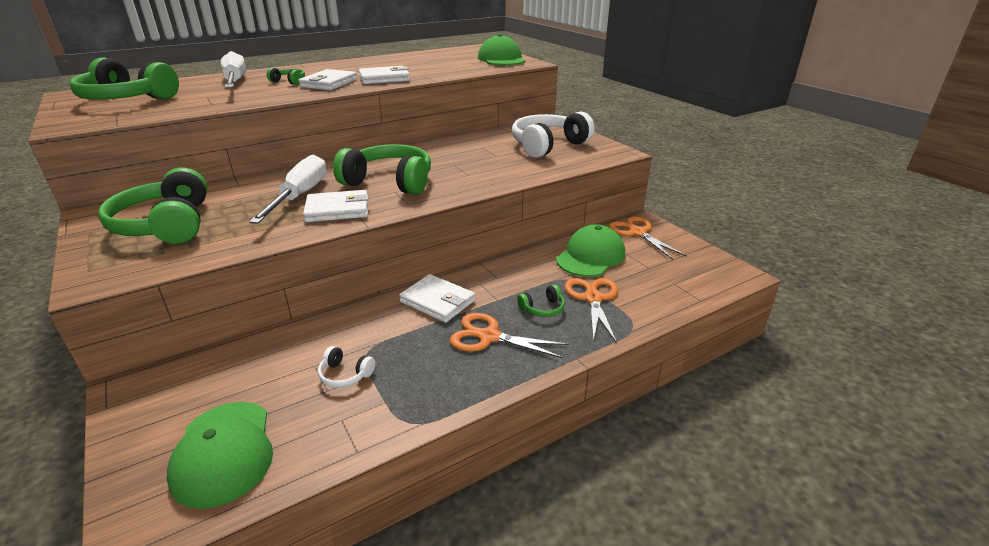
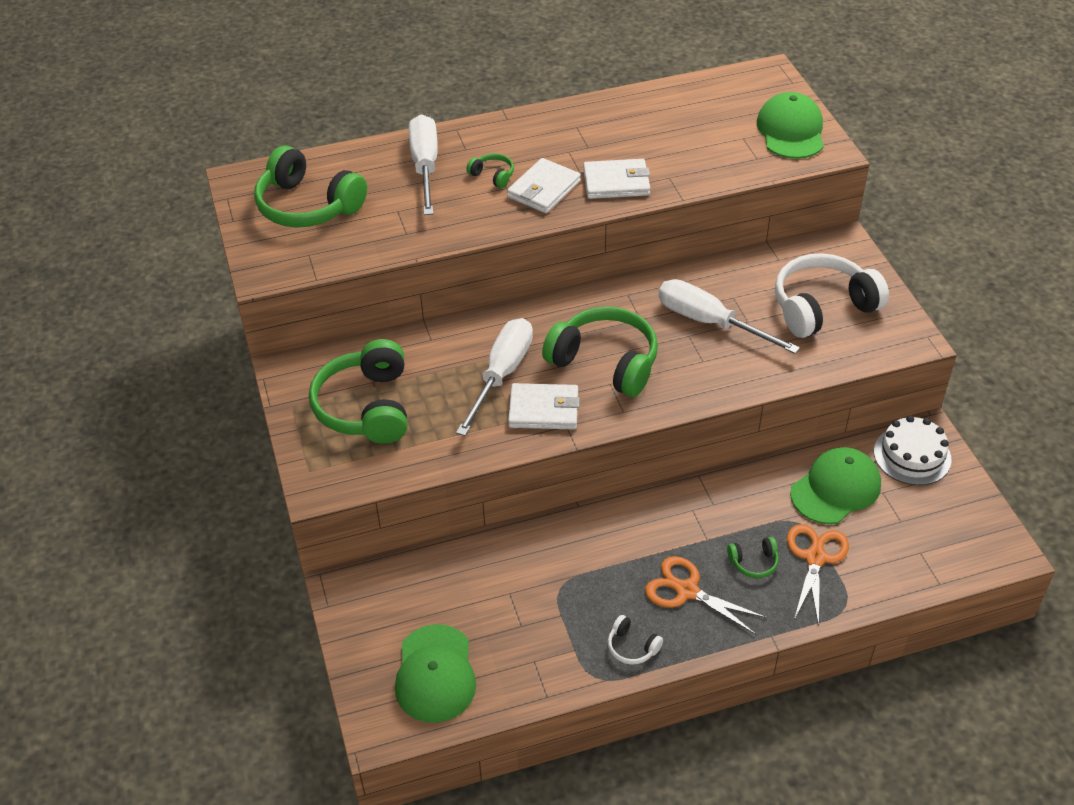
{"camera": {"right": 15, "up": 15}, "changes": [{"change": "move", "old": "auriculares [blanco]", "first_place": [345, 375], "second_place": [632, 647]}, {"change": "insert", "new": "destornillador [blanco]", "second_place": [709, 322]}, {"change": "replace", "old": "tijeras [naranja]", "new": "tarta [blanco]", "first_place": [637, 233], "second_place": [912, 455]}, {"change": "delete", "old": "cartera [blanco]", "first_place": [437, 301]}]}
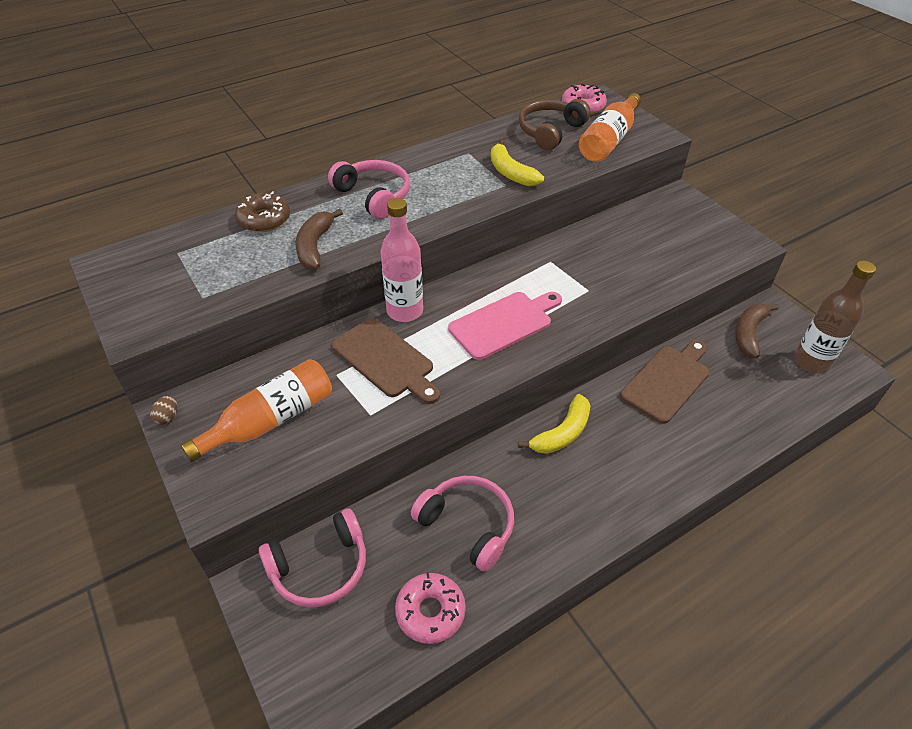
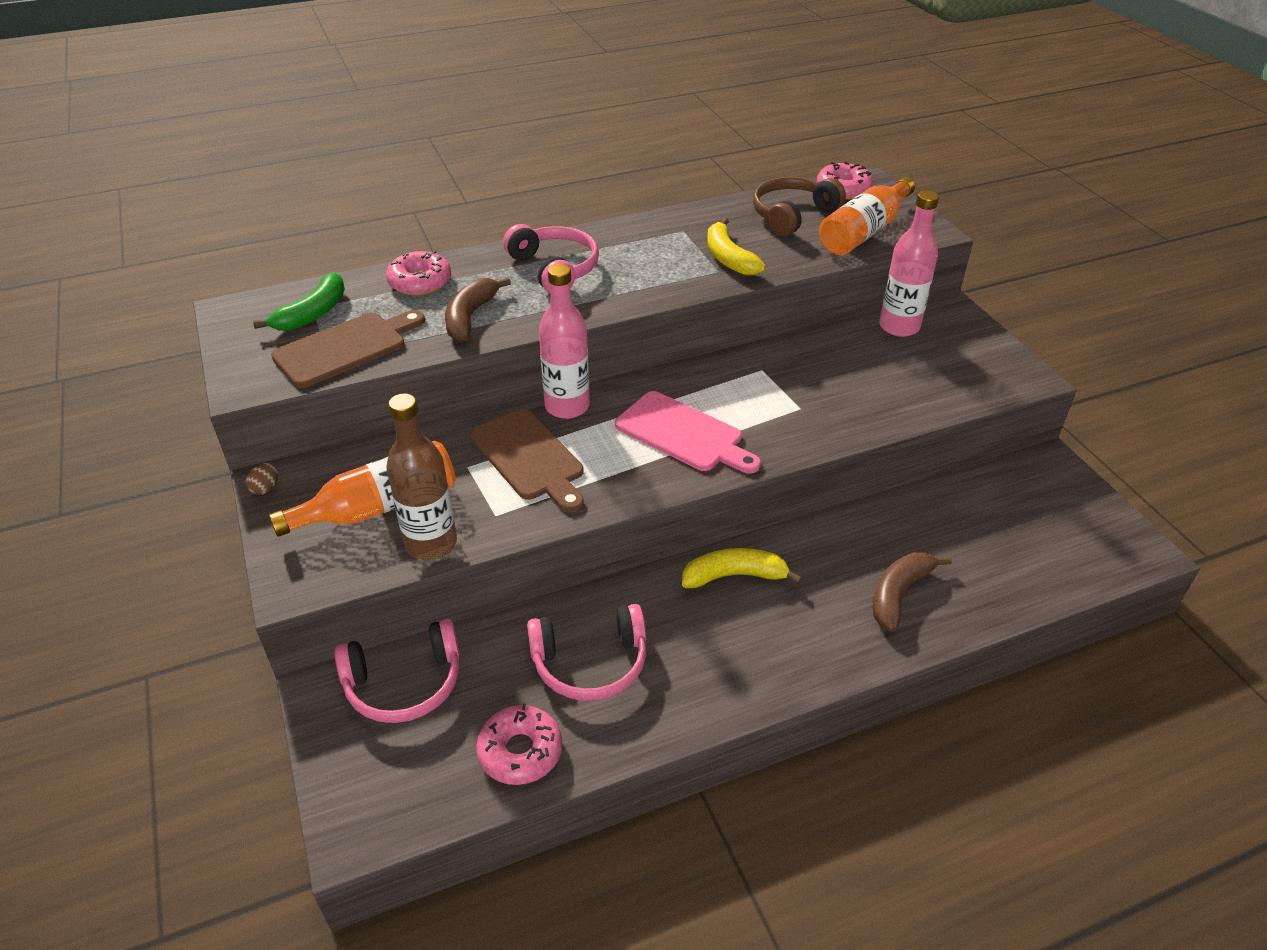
{"camera": {"right": 10, "up": -5}, "changes": [{"change": "insert", "new": "plátano [verde]", "second_place": [313, 313]}, {"change": "move", "old": "tabla de cortar [marrón]", "first_place": [667, 381], "second_place": [345, 348]}, {"change": "recolor", "old": "rosquilla [marrón]", "new": "rosquilla [rosa]", "first_place": [264, 219], "second_place": [420, 282]}, {"change": "move", "old": "botella [marrón]", "first_place": [811, 362], "second_place": [431, 543]}, {"change": "rotate", "old": "auriculares [rosa]", "first_place": [468, 525], "second_place": [590, 663], "degrees": 120}, {"change": "rotate", "old": "tabla de cortar [rosa]", "first_place": [504, 323], "second_place": [683, 434], "degrees": 60}, {"change": "rotate", "old": "plátano [amarillo]", "first_place": [562, 433], "second_place": [734, 576], "degrees": -150}, {"change": "move", "old": "plátano [marrón]", "first_place": [749, 333], "second_place": [899, 594]}, {"change": "insert", "new": "botella [rosa]", "second_place": [899, 326]}]}
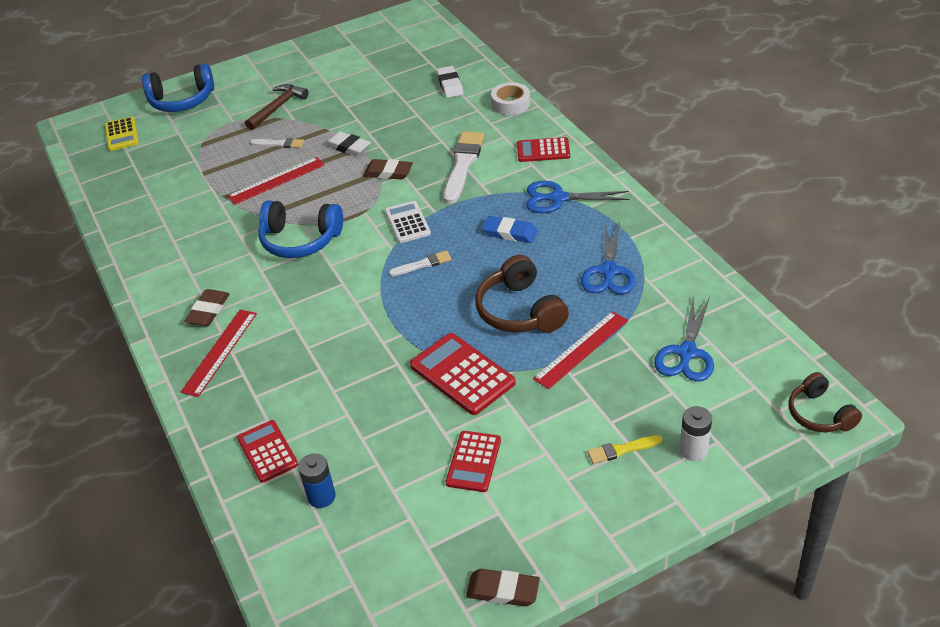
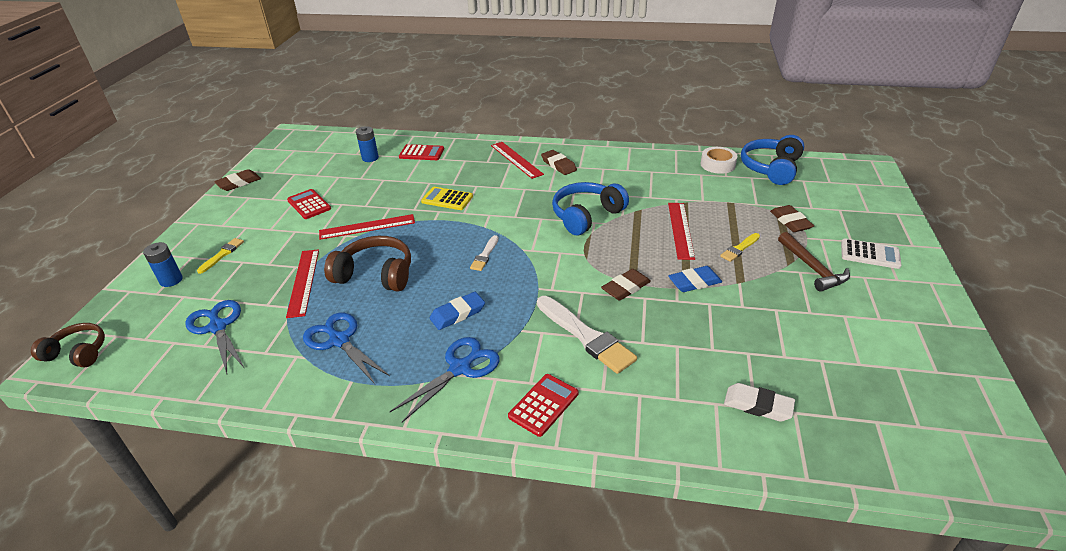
{"camera": {"right": 125, "up": -5}, "changes": [{"change": "recolor", "old": "pila [blanco]", "new": "pila [azul]", "first_place": [693, 450], "second_place": [171, 280]}, {"change": "replace", "old": "calculadora [rojo]", "new": "regla [rojo]", "first_place": [462, 374], "second_place": [367, 227]}, {"change": "move", "old": "calculadora [amarillo]", "first_place": [122, 134], "second_place": [447, 199]}, {"change": "recolor", "old": "goma de borrar [blanco]", "new": "goma de borrar [azul]", "first_place": [348, 147], "second_place": [694, 282]}, {"change": "move", "old": "cinta adhesiva [blanco]", "first_place": [511, 104], "second_place": [717, 164]}, {"change": "recolor", "old": "pincel [blanco]", "new": "pincel [amarillo]", "first_place": [279, 144], "second_place": [739, 248]}, {"change": "move", "old": "auriculares [azul]", "first_place": [182, 100], "second_place": [771, 168]}, {"change": "insert", "new": "goma de borrar [marrón]", "second_place": [790, 221]}, {"change": "move", "old": "calculadora [blanco]", "first_place": [407, 222], "second_place": [870, 254]}]}
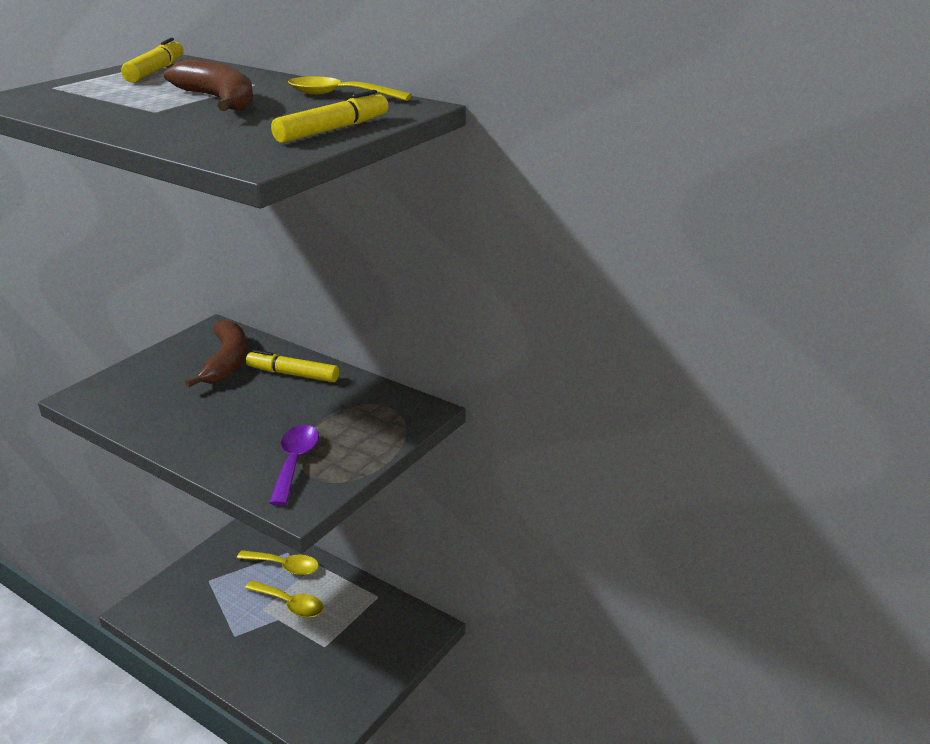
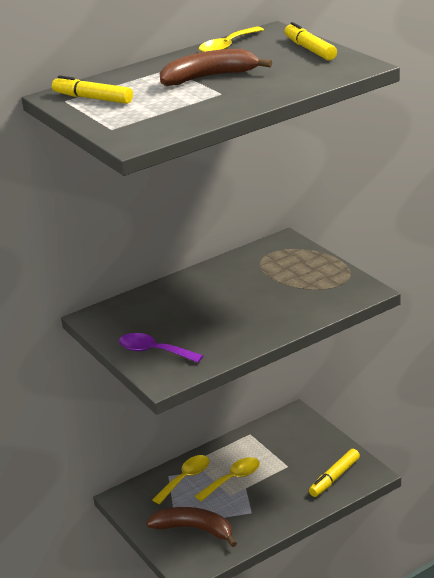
{"camera": {"right": -65, "up": 0}, "changes": [{"change": "move", "old": "cuchara [morado]", "first_place": [295, 462], "second_place": [154, 351]}, {"change": "move", "old": "plátano [marrón]", "first_place": [227, 361], "second_place": [194, 529]}, {"change": "move", "old": "rotulador [amarillo]", "first_place": [293, 374], "second_place": [334, 478]}]}
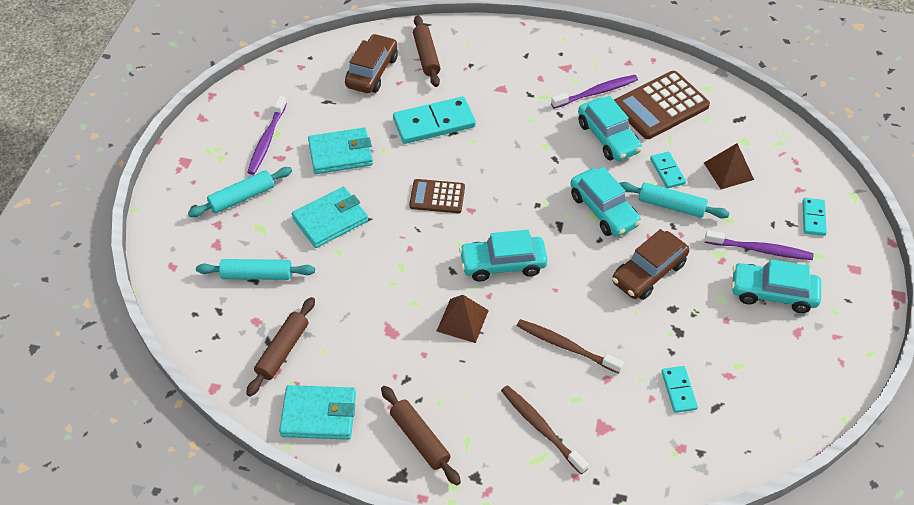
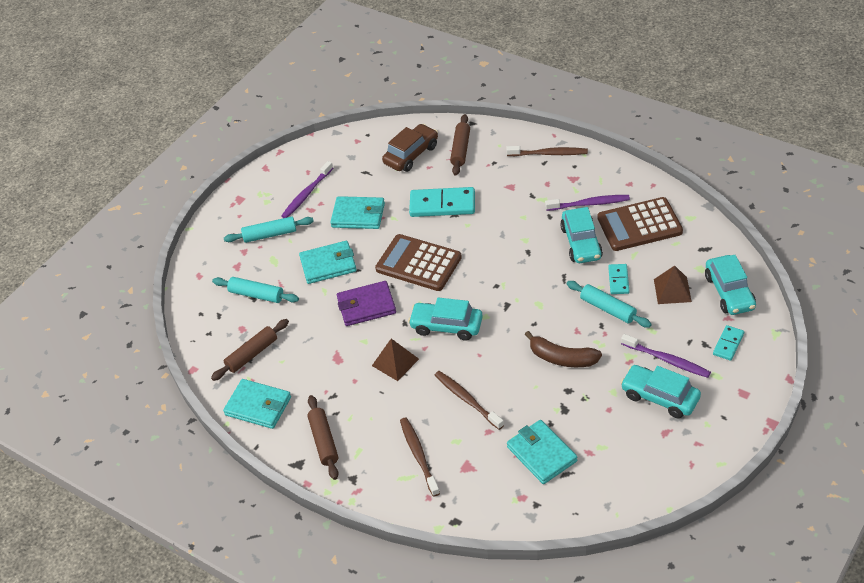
{"camera": {"right": 25, "up": -5}, "changes": [{"change": "insert", "new": "cartera [morado]", "second_place": [366, 306]}, {"change": "resize", "old": "calculadora [marrón]", "first_place": [437, 197], "second_place": [418, 263], "factor": 1.69}, {"change": "insert", "new": "cepillo de dientes [marrón]", "second_place": [548, 154]}, {"change": "replace", "old": "ficha de dominó [turquesa]", "new": "cartera [turquesa]", "first_place": [679, 390], "second_place": [542, 454]}, {"change": "replace", "old": "coche [marrón]", "new": "plátano [marrón]", "first_place": [648, 273], "second_place": [562, 358]}, {"change": "move", "old": "coche [turquesa]", "first_place": [603, 210], "second_place": [729, 292]}]}
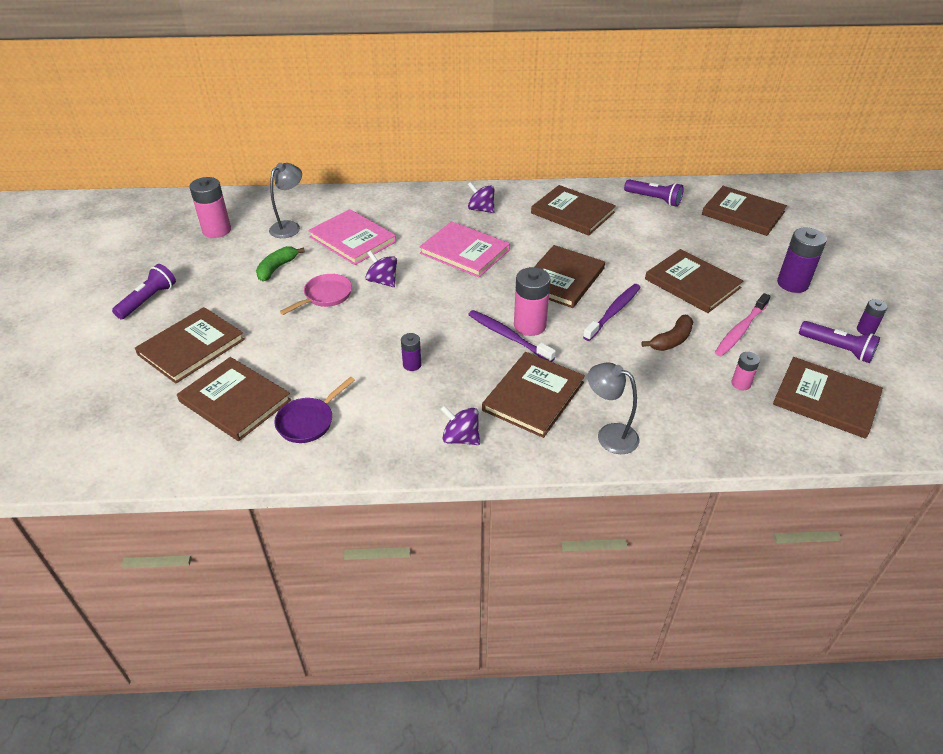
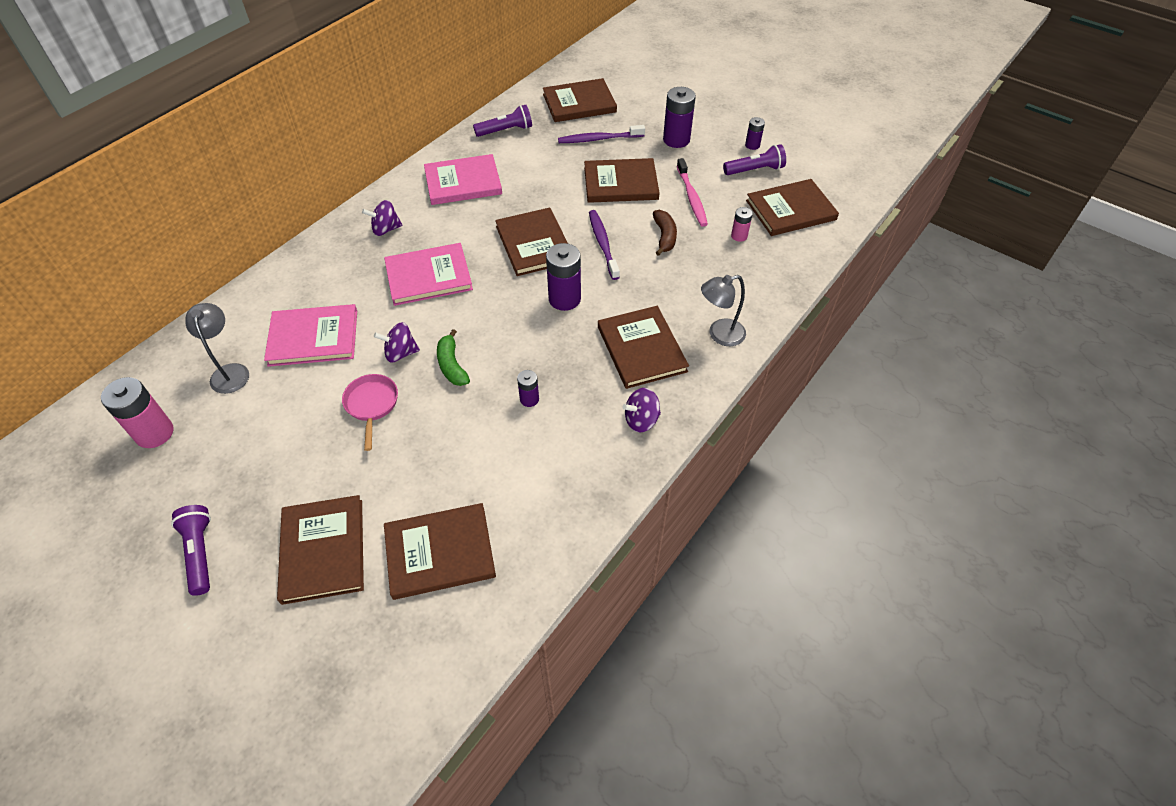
{"camera": {"right": -50, "up": 10}, "changes": [{"change": "recolor", "old": "libro [marrón]", "new": "libro [rosa]", "first_place": [572, 213], "second_place": [463, 182]}, {"change": "move", "old": "plátano [verde]", "first_place": [277, 268], "second_place": [452, 365]}, {"change": "recolor", "old": "pila [rosa]", "new": "pila [morado]", "first_place": [529, 325], "second_place": [564, 299]}, {"change": "move", "old": "cepillo de dientes [morado]", "first_place": [508, 336], "second_place": [599, 139]}, {"change": "delete", "old": "sartén [morado]", "first_place": [308, 421]}]}
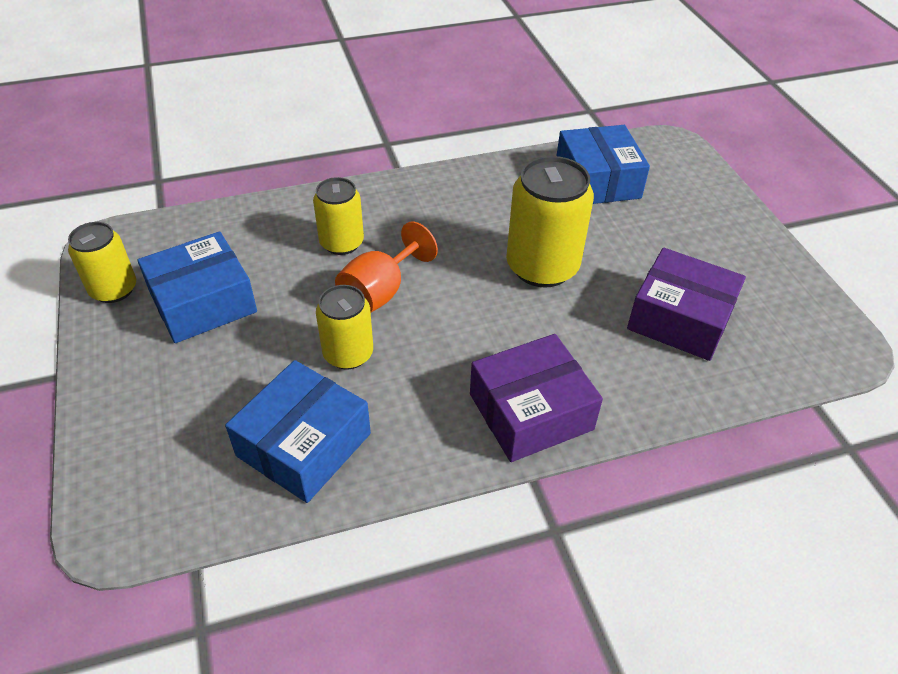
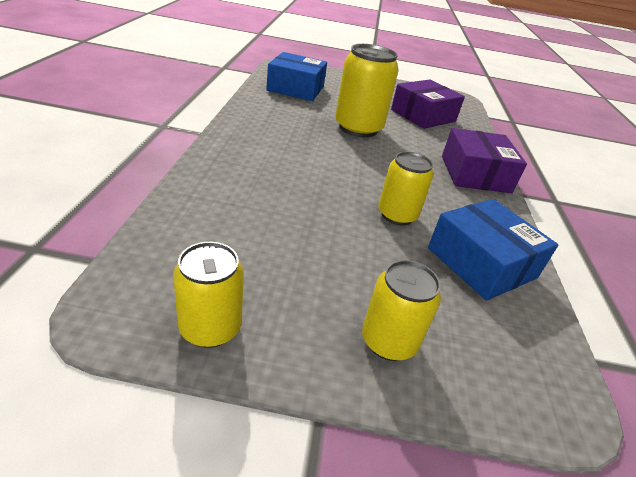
{"camera": {"right": -70, "up": -10}, "changes": [{"change": "move", "old": "lata [amarillo]", "first_place": [341, 243], "second_place": [388, 341]}, {"change": "delete", "old": "caja [azul]", "first_place": [203, 302]}, {"change": "delete", "old": "copa [naranja]", "first_place": [380, 292]}]}
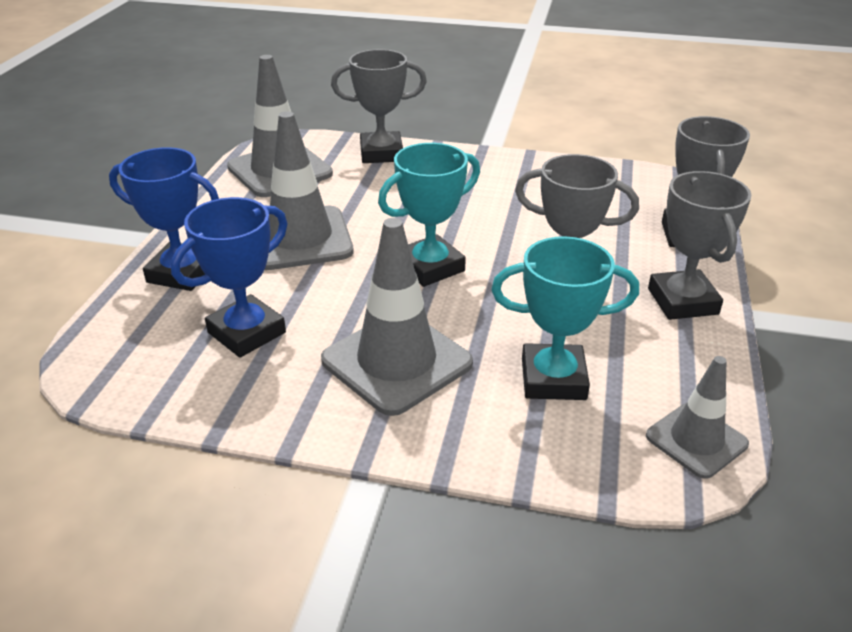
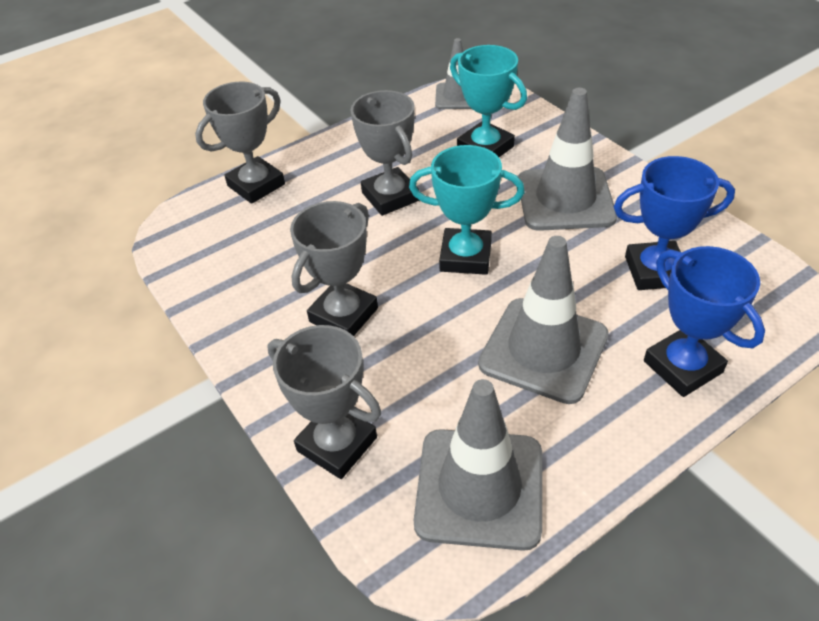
{"camera": {"right": -135, "up": 10}, "changes": [{"change": "move", "old": "trofeo [gris]", "first_place": [682, 301], "second_place": [343, 315]}]}
